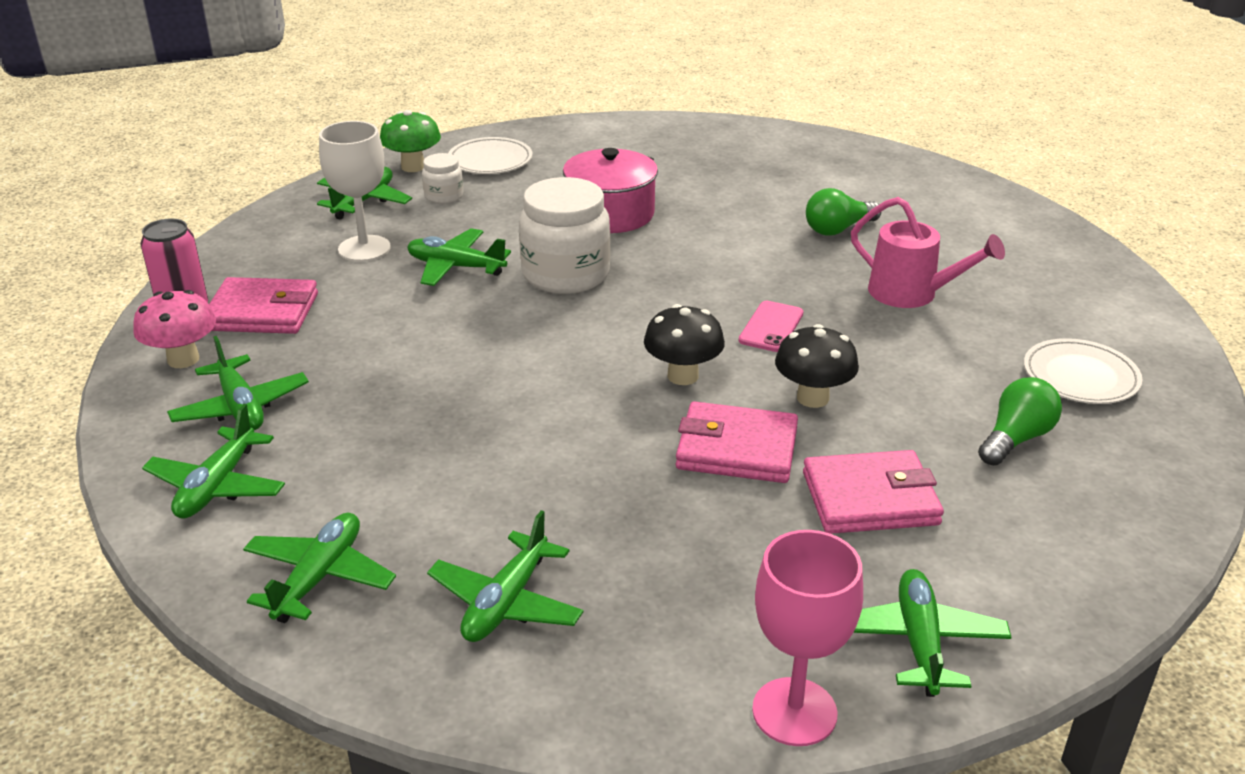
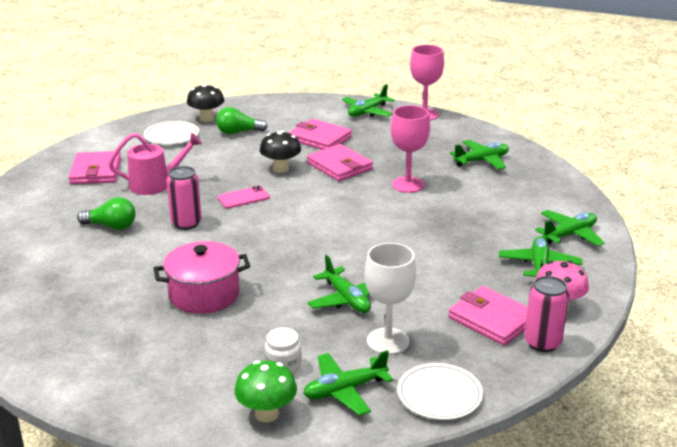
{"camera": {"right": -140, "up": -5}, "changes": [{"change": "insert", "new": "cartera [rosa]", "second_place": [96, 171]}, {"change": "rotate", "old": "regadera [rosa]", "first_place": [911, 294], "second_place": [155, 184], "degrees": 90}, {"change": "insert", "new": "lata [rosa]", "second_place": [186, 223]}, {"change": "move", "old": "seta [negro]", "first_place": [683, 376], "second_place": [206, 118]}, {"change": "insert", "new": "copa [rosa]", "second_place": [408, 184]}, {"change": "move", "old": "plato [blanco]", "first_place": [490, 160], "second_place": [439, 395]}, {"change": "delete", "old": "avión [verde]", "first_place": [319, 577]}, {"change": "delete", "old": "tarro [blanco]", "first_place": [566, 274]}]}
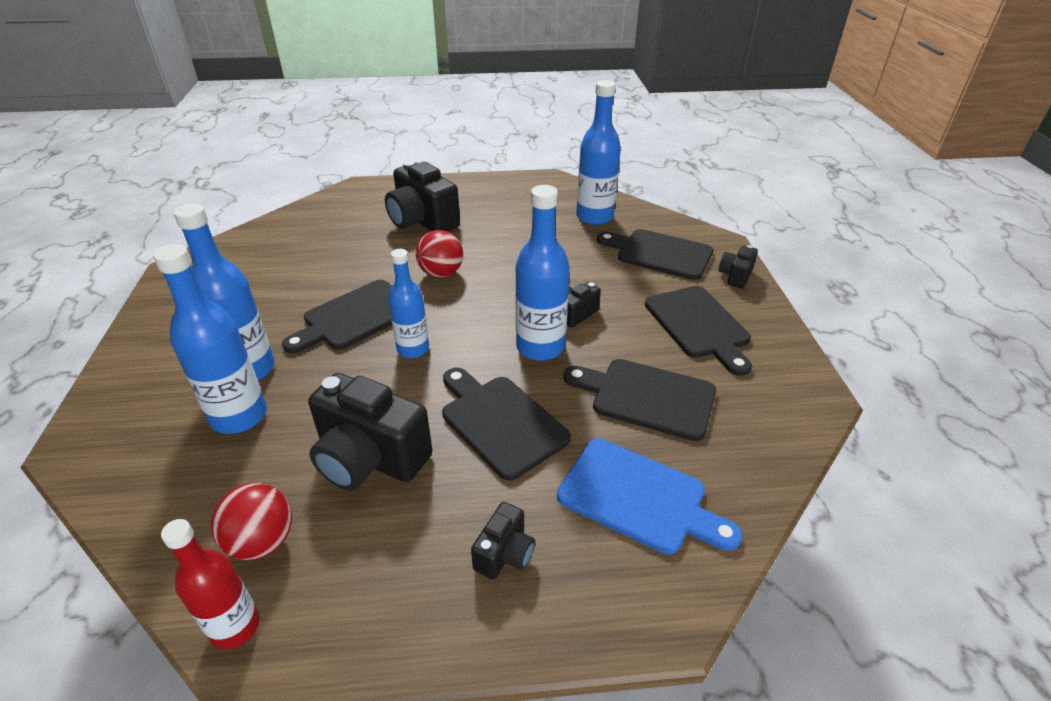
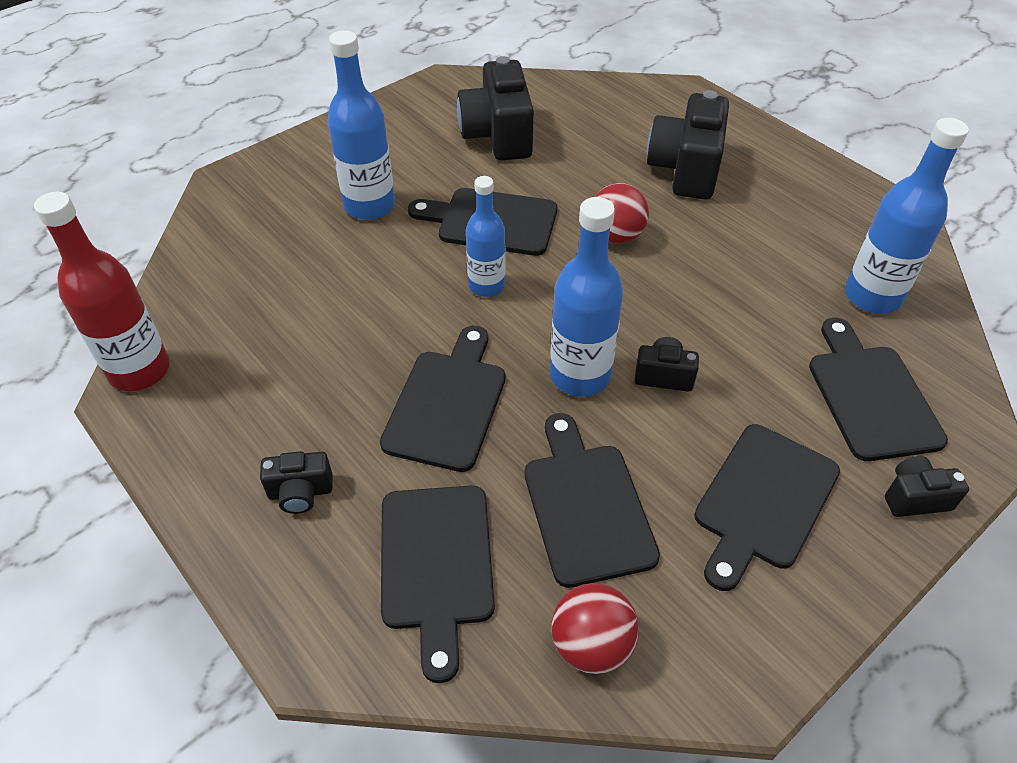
{"camera": {"right": 55, "up": 10}, "changes": [{"change": "resize", "old": "botella [rojo]", "first_place": [235, 626], "second_place": [140, 370], "factor": 1.52}, {"change": "recolor", "old": "tabla de cortar [azul]", "new": "tabla de cortar [negro]", "first_place": [638, 497], "second_place": [436, 564]}, {"change": "move", "old": "cámara [negro]", "first_place": [370, 458], "second_place": [498, 135]}, {"change": "move", "old": "pelota [rojo]", "first_place": [262, 541], "second_place": [591, 644]}, {"change": "delete", "old": "botella [azul]", "first_place": [239, 416]}]}
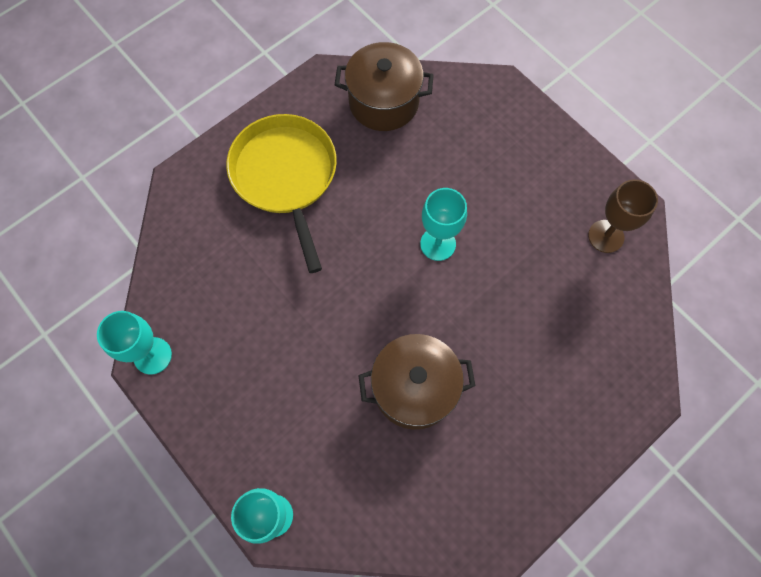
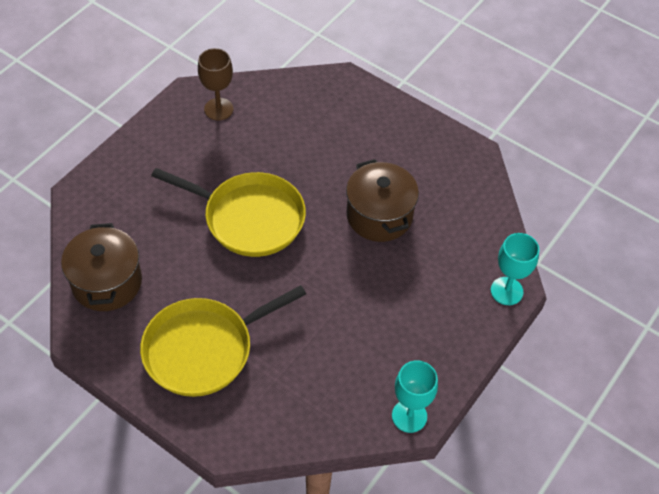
{"camera": {"right": -105, "up": -15}, "changes": [{"change": "replace", "old": "copa [turquesa]", "new": "sartén [amarillo]", "first_place": [438, 244], "second_place": [249, 218]}]}
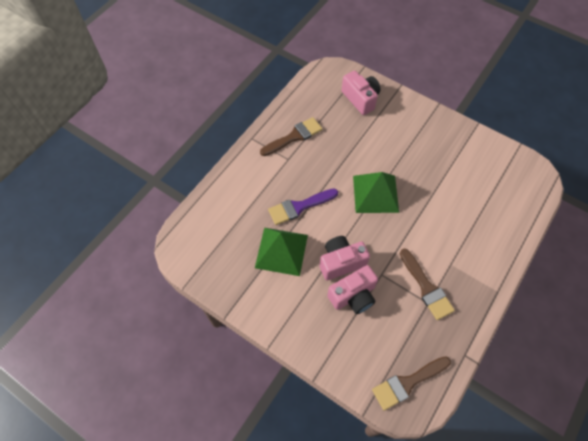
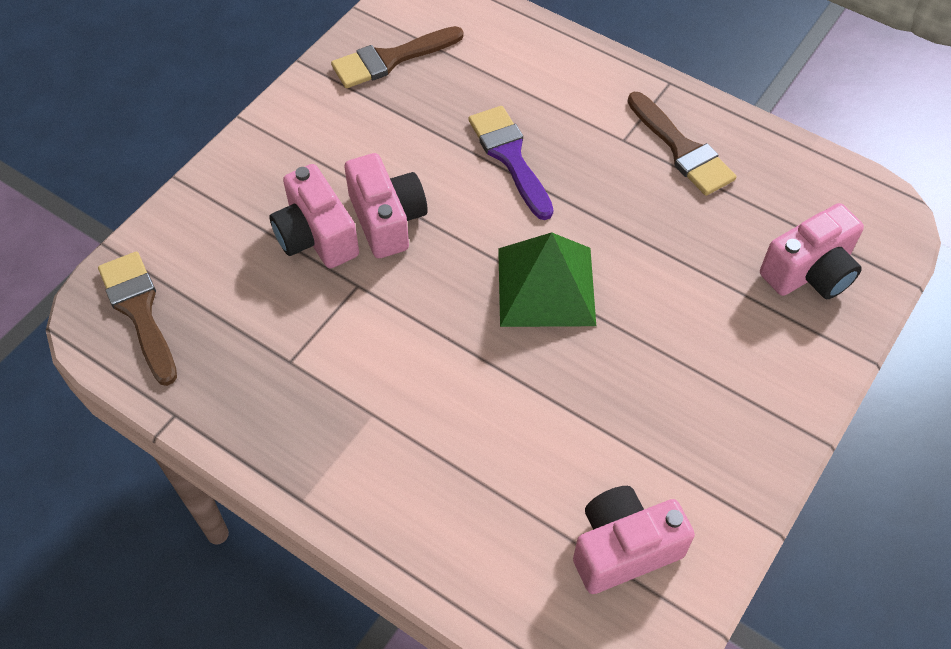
{"camera": {"right": 90, "up": -5}, "changes": [{"change": "move", "old": "pincel [marrón]", "first_place": [426, 287], "second_place": [390, 59]}, {"change": "insert", "new": "cámara [rosa]", "second_place": [623, 548]}, {"change": "delete", "old": "pirámide [verde]", "first_place": [281, 251]}]}
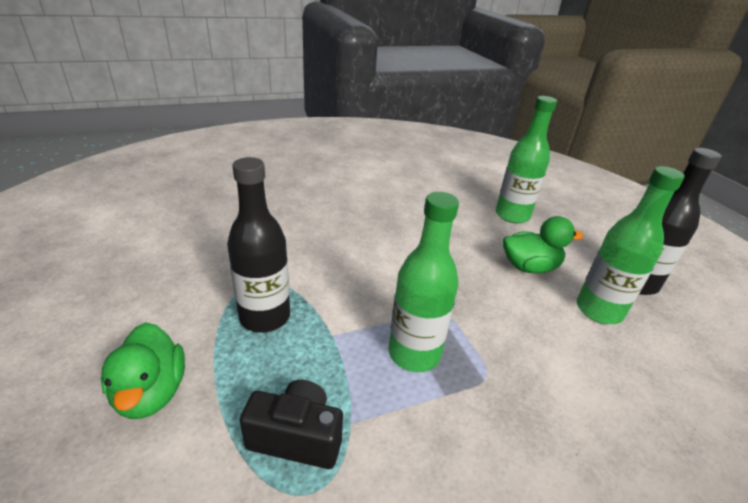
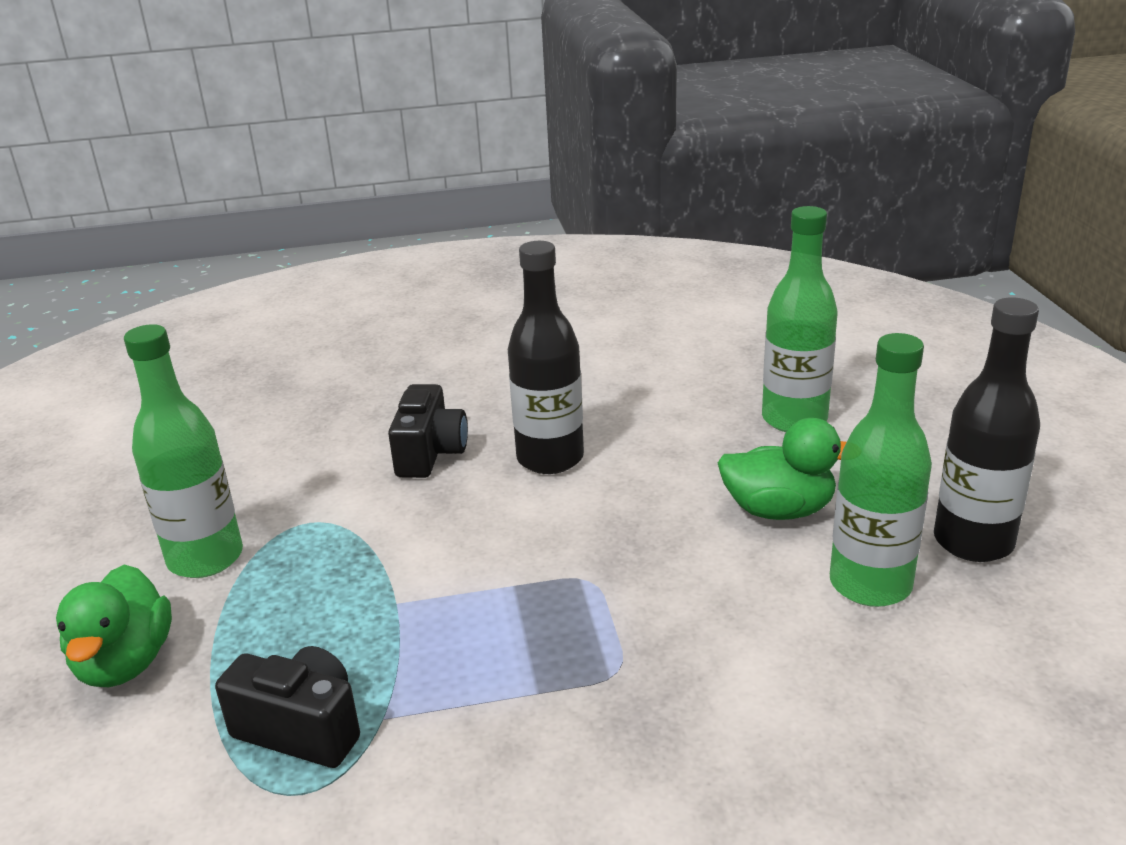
{"camera": {"right": 15, "up": -5}, "changes": [{"change": "move", "old": "botella [verde]", "first_place": [414, 353], "second_place": [205, 558]}, {"change": "insert", "new": "cámara [negro]", "second_place": [430, 453]}, {"change": "move", "old": "botella [negro]", "first_place": [265, 317], "second_place": [550, 458]}]}
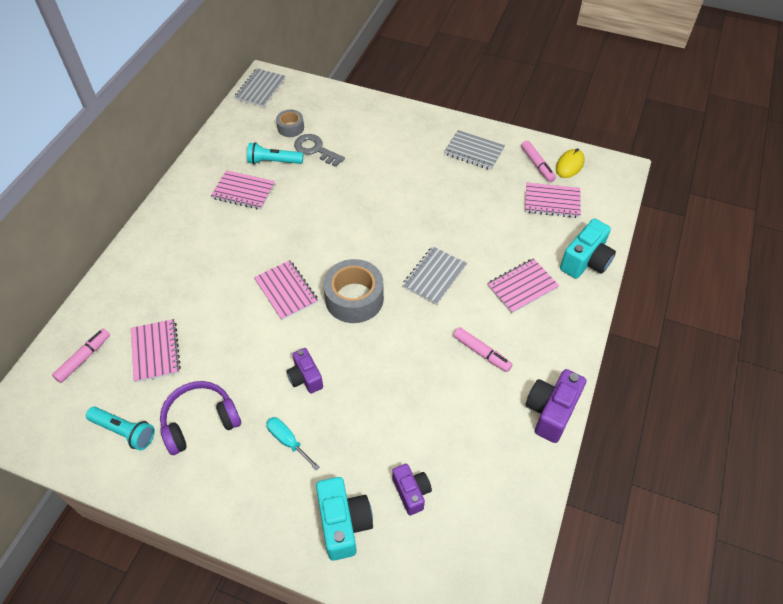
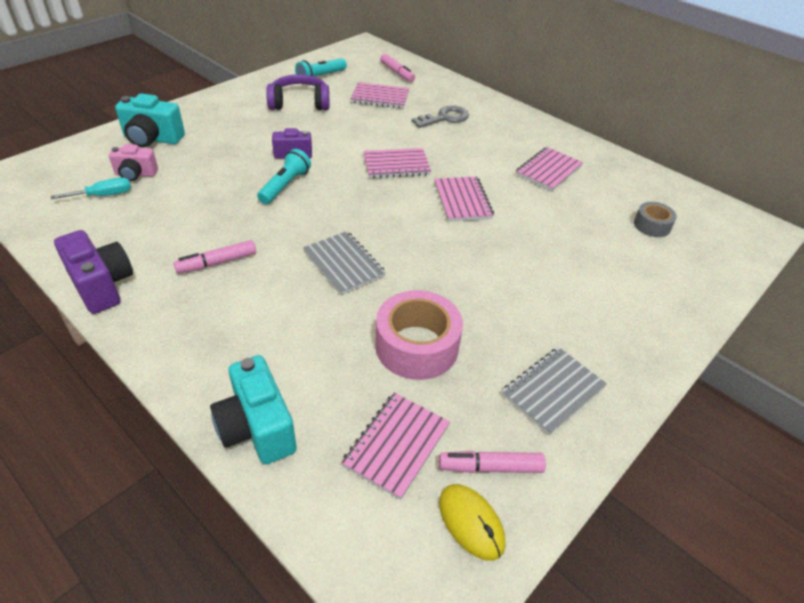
{"camera": {"right": 110, "up": -10}, "changes": [{"change": "move", "old": "destornillador [turquesa]", "first_place": [288, 441], "second_place": [104, 195]}, {"change": "recolor", "old": "cámara [morado]", "new": "cámara [rosa]", "first_place": [411, 492], "second_place": [136, 174]}, {"change": "move", "old": "lámpara de mano [turquesa]", "first_place": [273, 162], "second_place": [285, 186]}, {"change": "rotate", "old": "auriculares [morado]", "first_place": [200, 421], "second_place": [299, 103], "degrees": -90}, {"change": "insert", "new": "cinta adhesiva [rosa]", "second_place": [417, 346]}, {"change": "move", "old": "llave [gris]", "first_place": [315, 149], "second_place": [444, 118]}, {"change": "move", "old": "cuaderno [rosa]", "first_place": [522, 287], "second_place": [462, 201]}, {"change": "delete", "old": "cuaderno [gris]", "first_place": [260, 89]}, {"change": "delete", "old": "cinta adhesiva [gris]", "first_place": [354, 298]}]}
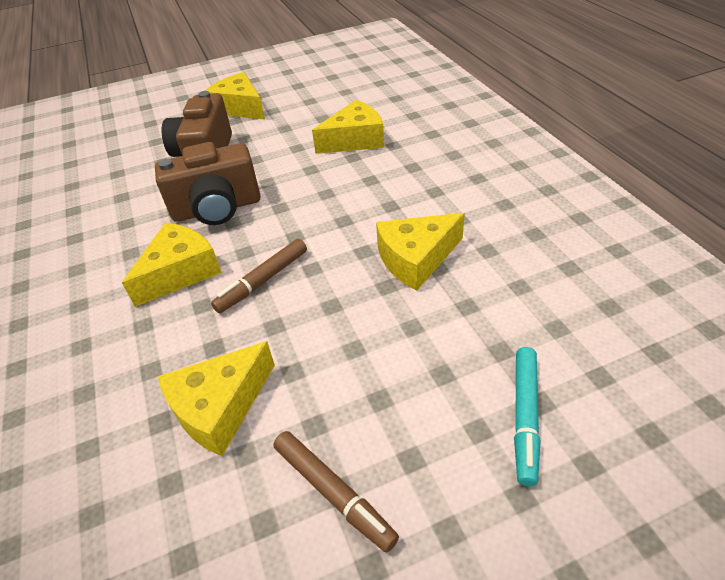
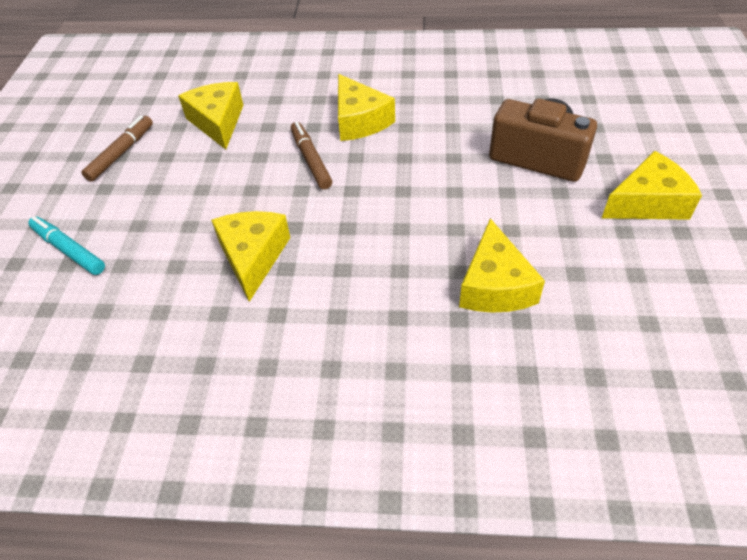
{"camera": {"right": 115, "up": 5}, "changes": [{"change": "rotate", "old": "rotulador [marrón]", "first_place": [333, 493], "second_place": [121, 153], "degrees": 135}, {"change": "delete", "old": "cámara [marrón]", "first_place": [217, 209]}]}
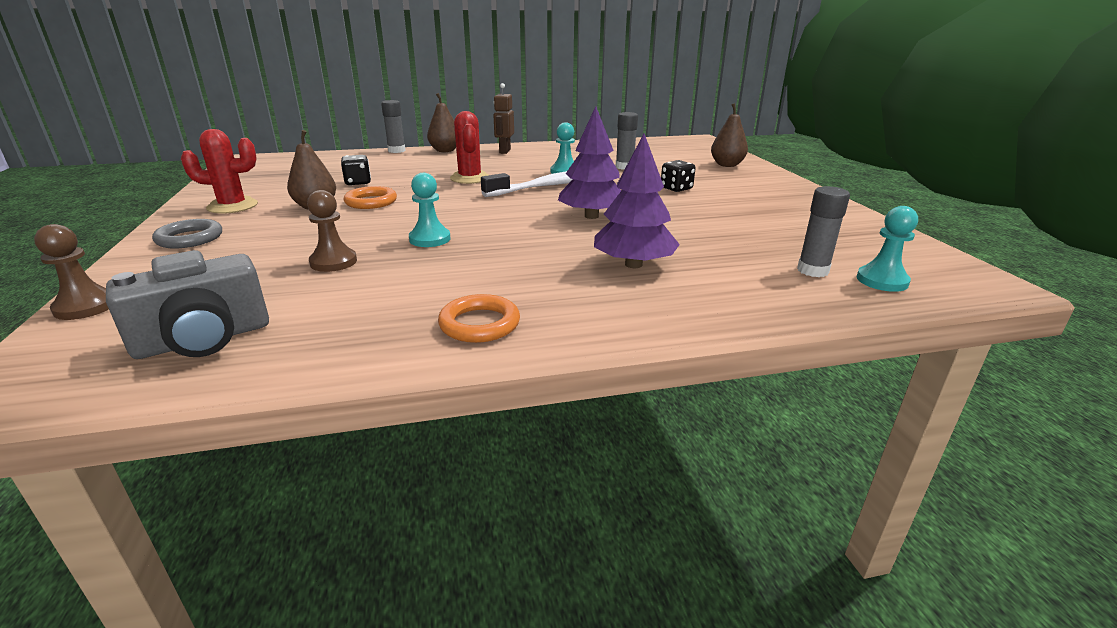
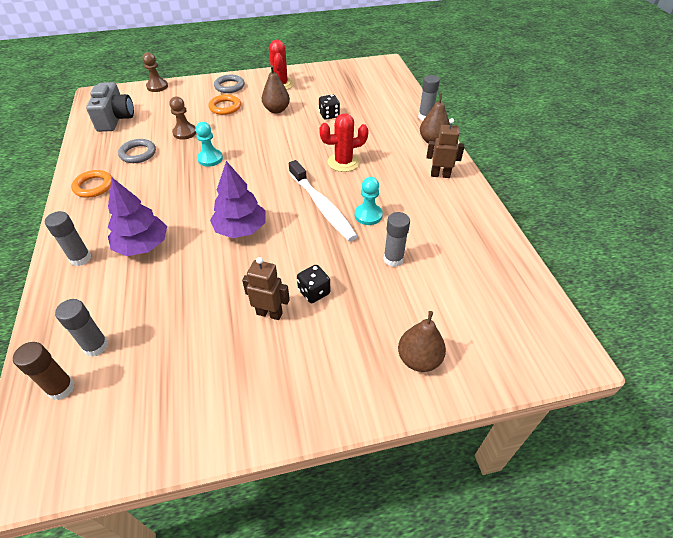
{"camera": {"right": 90, "up": 20}, "changes": [{"change": "replace", "old": "peón [turquesa]", "new": "barra de pegamento [marrón]", "first_place": [882, 281], "second_place": [61, 388]}, {"change": "insert", "new": "barra de pegamento [gris]", "second_place": [80, 258]}, {"change": "rotate", "old": "cámara [gris]", "first_place": [204, 339], "second_place": [115, 119], "degrees": -150}, {"change": "insert", "new": "anillo [gris]", "second_place": [138, 153]}, {"change": "move", "old": "anillo [naranja]", "first_place": [371, 202], "second_place": [225, 107]}, {"change": "insert", "new": "robot [marrón]", "second_place": [269, 313]}]}
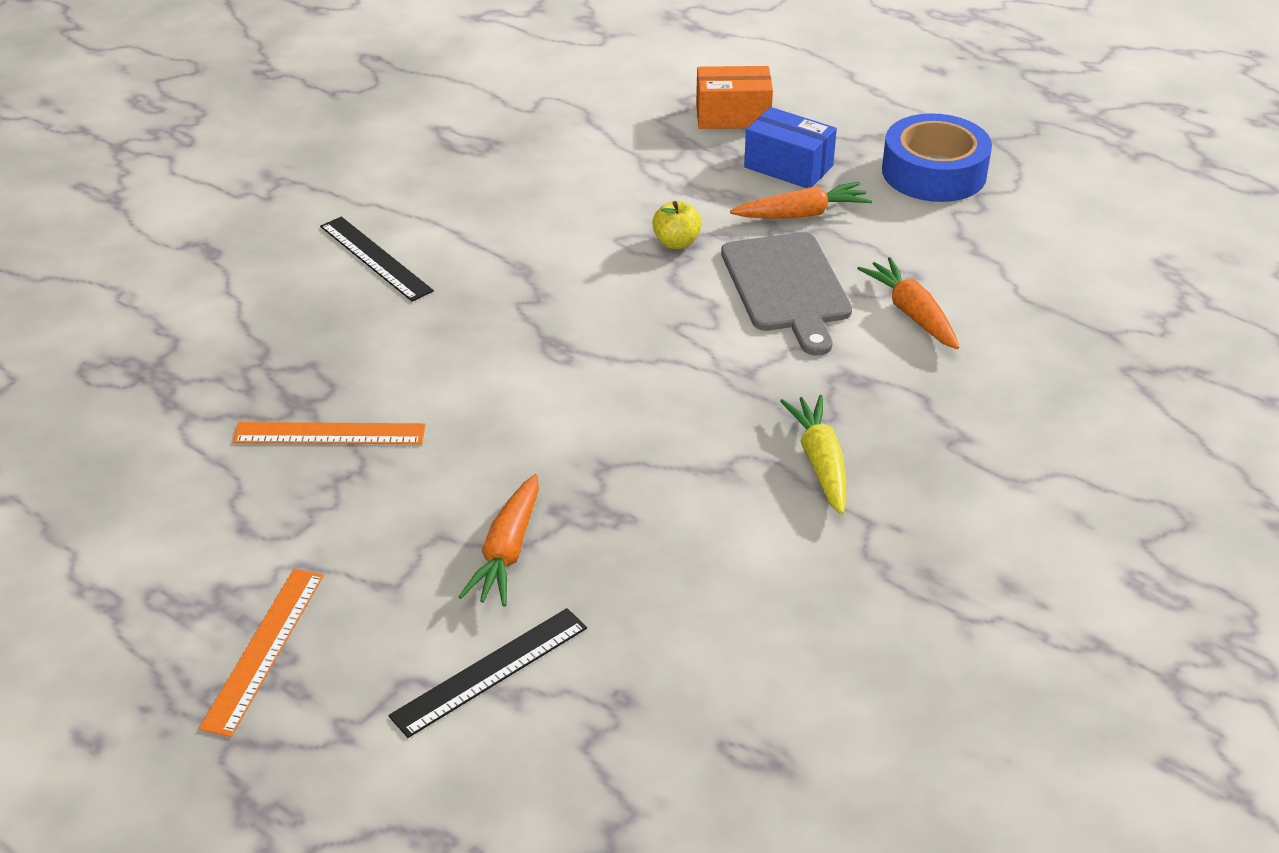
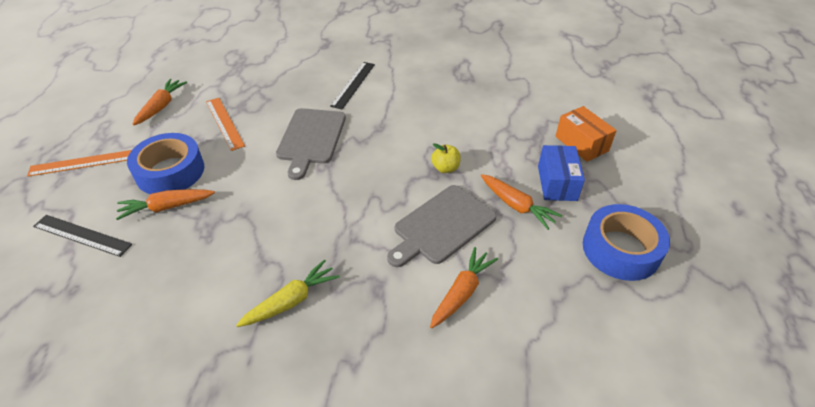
{"camera": {"right": 60, "up": 5}, "changes": [{"change": "insert", "new": "cinta adhesiva [azul]", "second_place": [170, 171]}, {"change": "insert", "new": "zanahoria [naranja]", "second_place": [161, 106]}, {"change": "insert", "new": "tabla de cortar [gris]", "second_place": [311, 138]}]}
